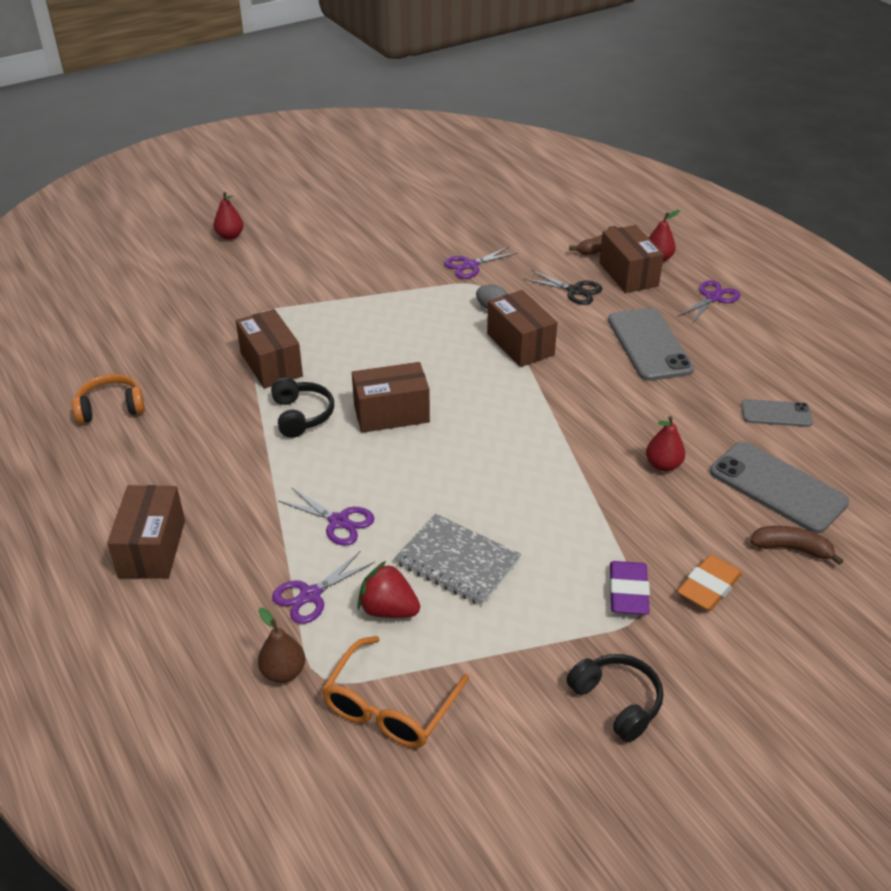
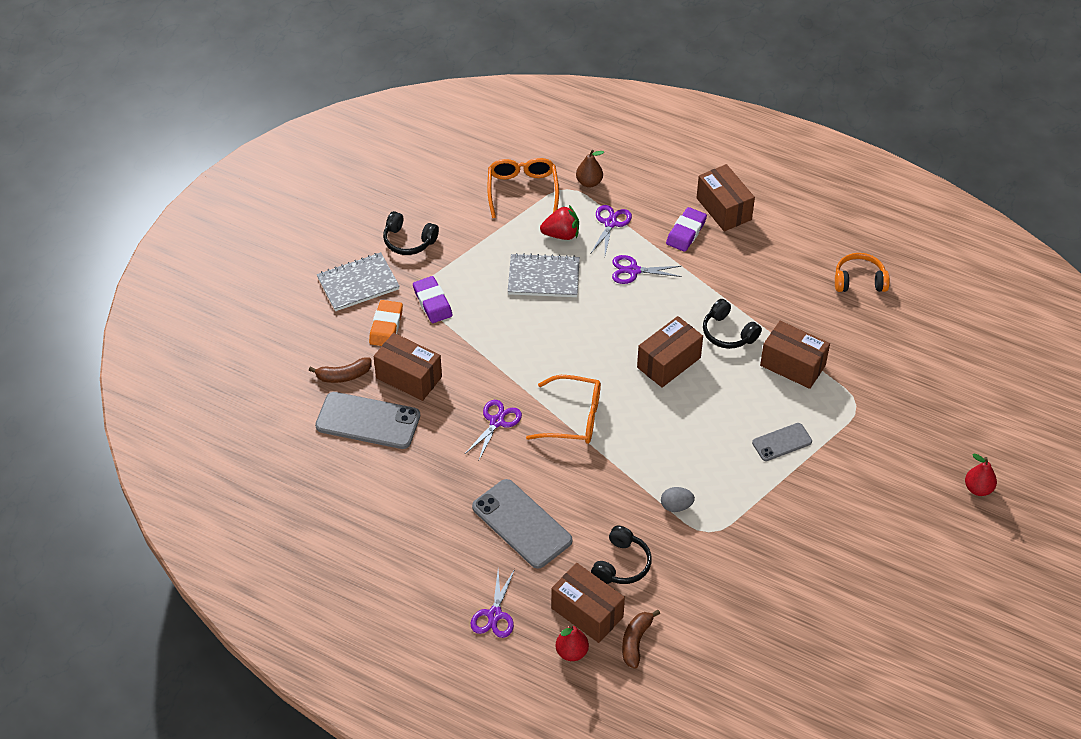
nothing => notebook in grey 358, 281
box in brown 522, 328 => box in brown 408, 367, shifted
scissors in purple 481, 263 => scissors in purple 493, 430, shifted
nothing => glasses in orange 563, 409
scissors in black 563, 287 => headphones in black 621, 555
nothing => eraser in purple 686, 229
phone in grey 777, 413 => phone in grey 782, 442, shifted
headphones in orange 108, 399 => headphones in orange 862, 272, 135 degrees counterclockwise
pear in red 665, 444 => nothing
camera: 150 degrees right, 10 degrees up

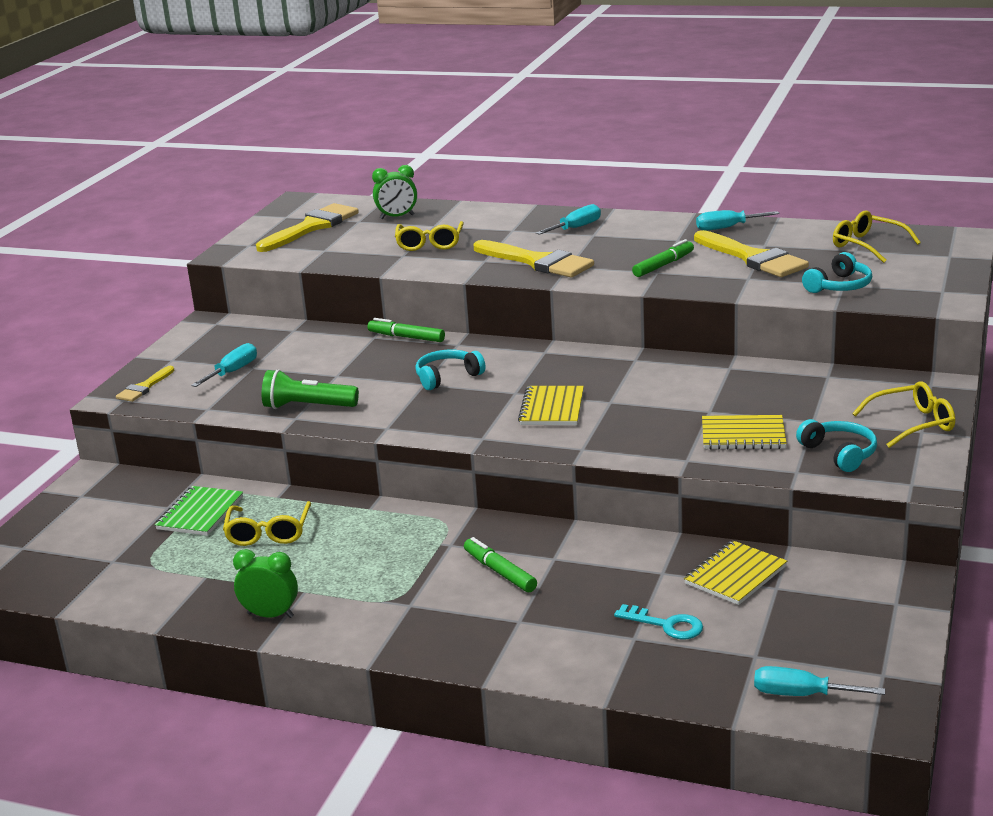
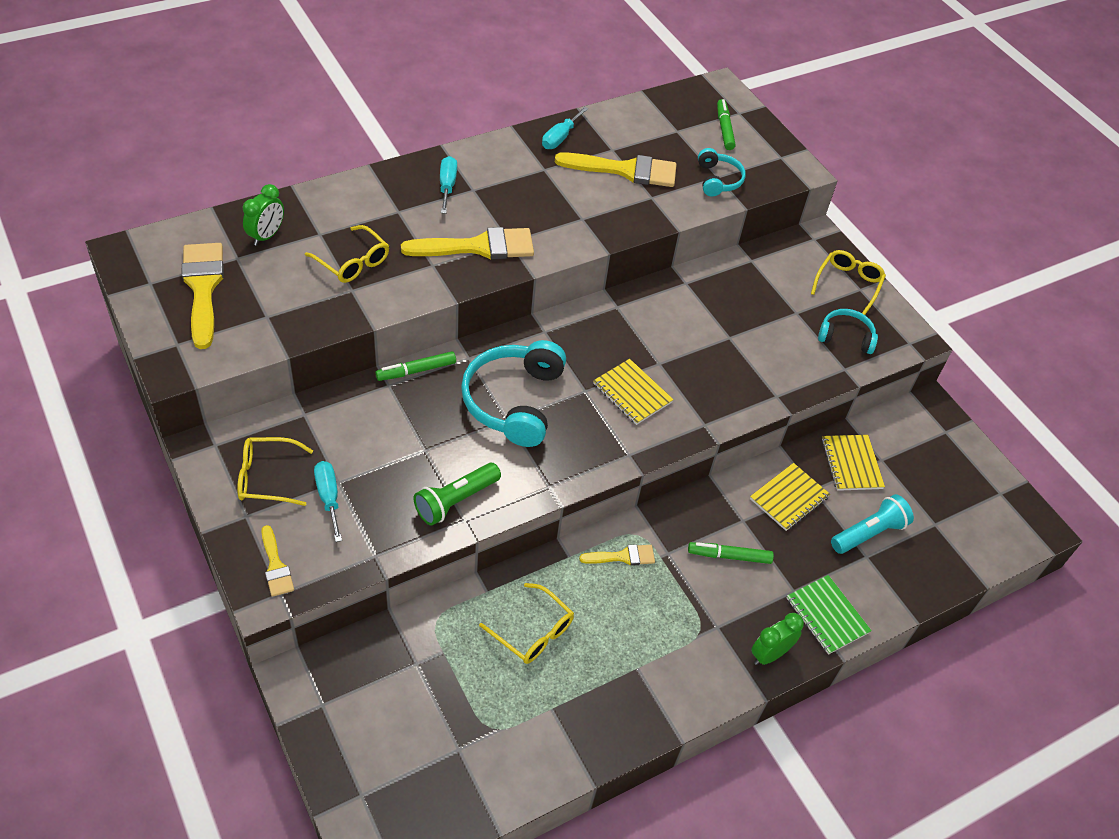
glasses in yellow 877, 236 => glasses in yellow 275, 471, shifted
headphones in turquoise 450, 370 => headphones in turquoise 513, 393, x1.83
nothing => brush in yellow 617, 555
marker in green 663, 258 => marker in green 726, 124, shifted
notebook in yellow 744, 432 => notebook in yellow 790, 497, shifted
clock in green 265, 583 => clock in green 777, 639, shifted
notebook in green 199, 511 => notebook in green 829, 615, shifted
key in turquoise 658, 621 => flashlight in turquoise 872, 524
screwdriver in turquoise 819, 681 => nothing
camera: 55 degrees left, 25 degrees up

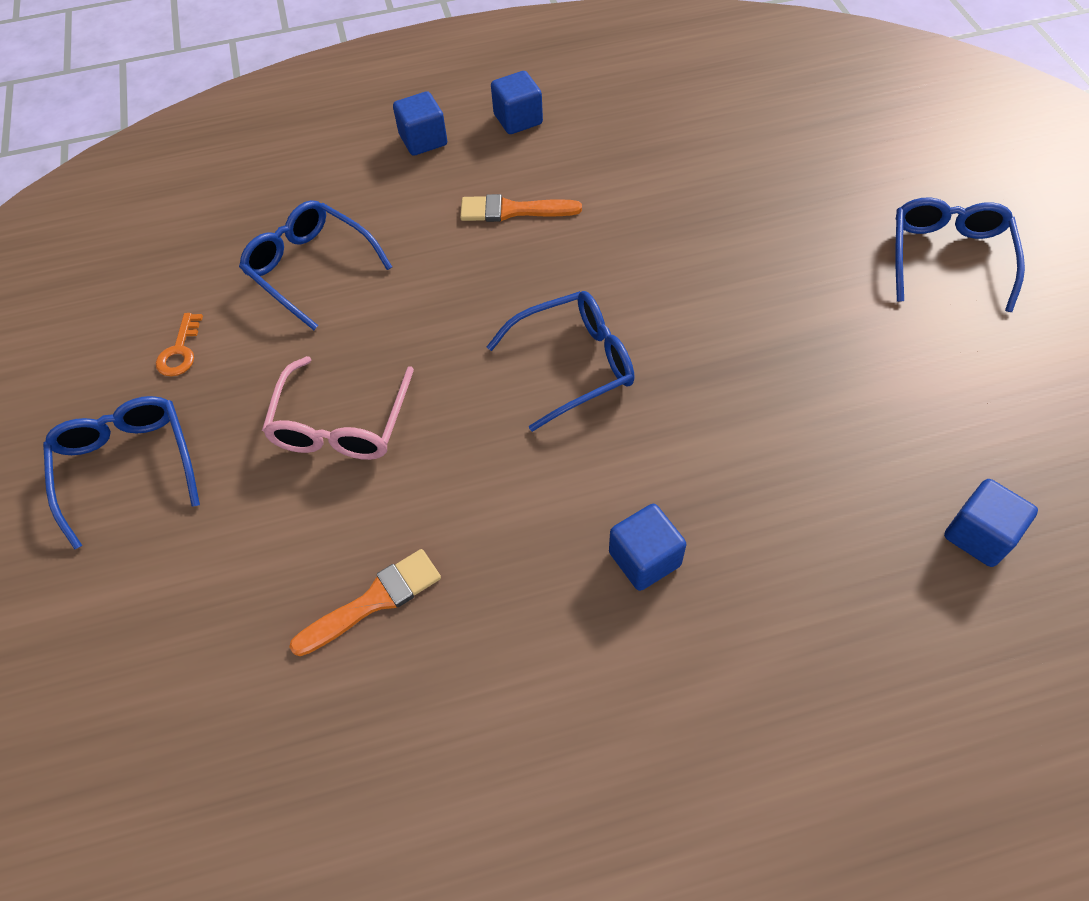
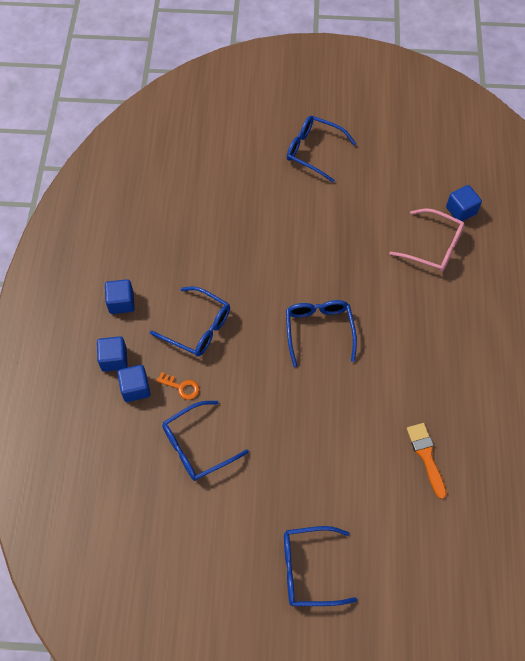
cube in blue 647, 547 => cube in blue 133, 383, shifted
brush in orange 521, 208 => glasses in blue 190, 321
key in orange 179, 345 => key in orange 178, 386, shifted
glasses in pink 338, 408 => glasses in pink 427, 240, shifted
camera: 75 degrees left, 5 degrees up

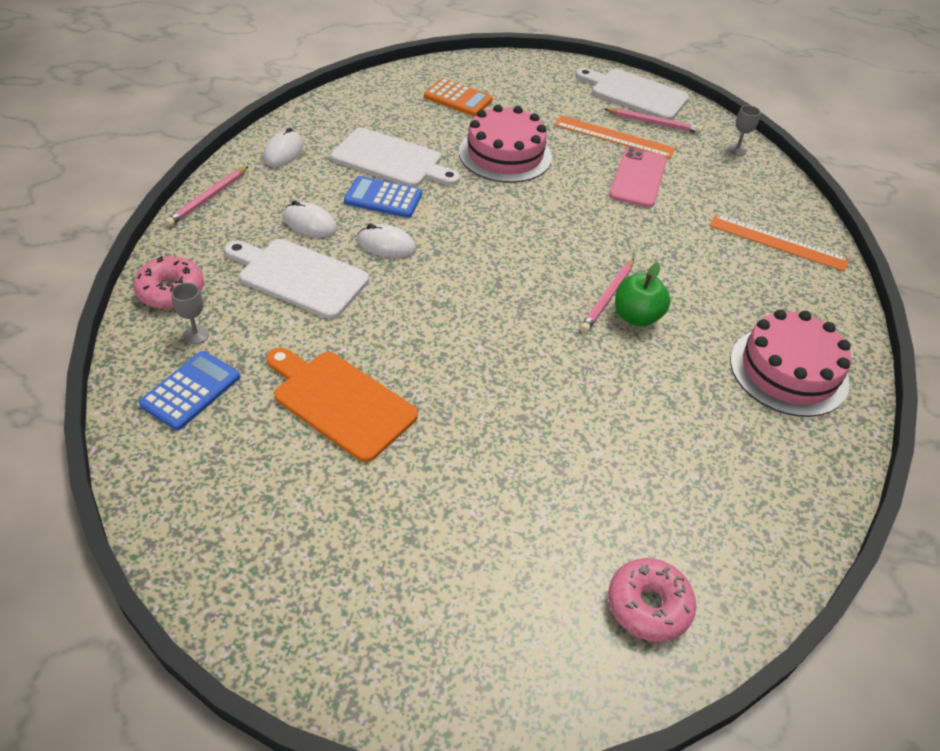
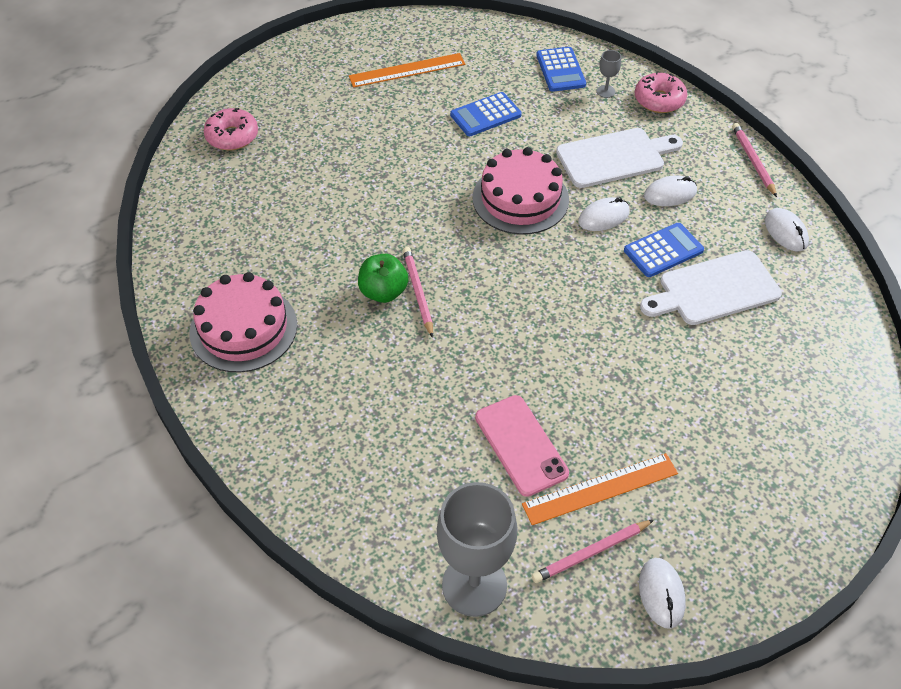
ruler in orange 779, 243 => ruler in orange 407, 70, shifted
goblet in grey 744, 130 => goblet in grey 477, 549, x2.42
cutting board in orange 342, 405 => calculator in blue 486, 114
cake in pink 505, 143 => cake in pink 521, 191, shifted
cutting board in white 632, 94 => mouse in white 662, 593
calculator in orange 458, 97 => nothing
camera: 140 degrees right, 5 degrees up

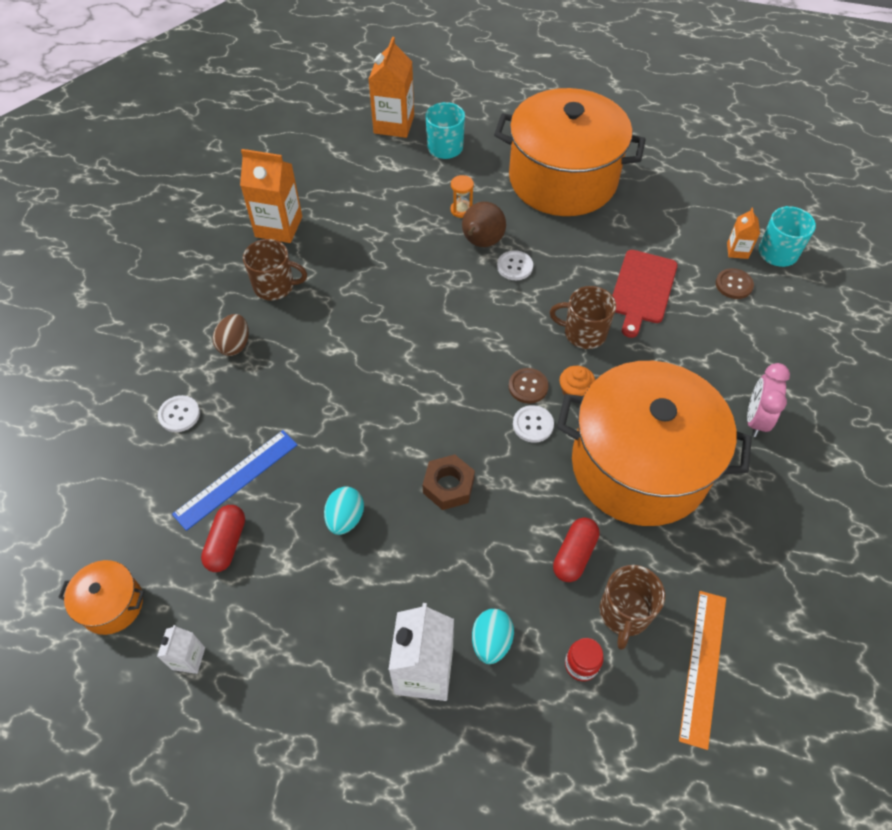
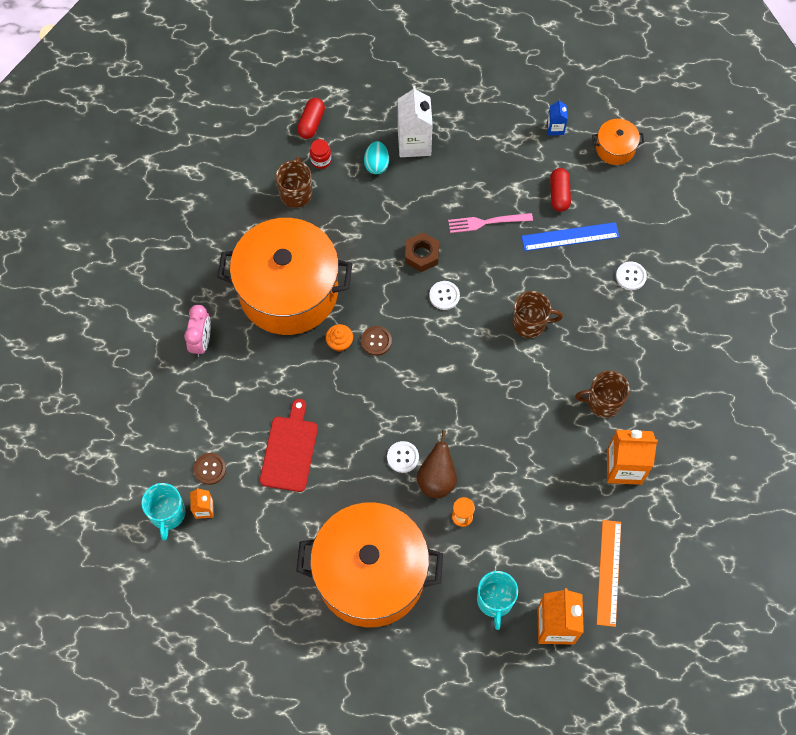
capsule in red 576, 550 => capsule in red 311, 118, shifted
button in white 533, 424 => button in white 444, 295, shifted
egg in turquoise 344, 511 => fork in pink 490, 223
mug in brown 583, 317 => mug in brown 537, 314, shifted
ruler in blue 234, 480 => ruler in blue 570, 236, 45 degrees clockwise
carton in white 181, 649 => carton in blue 557, 117
ruler in orange 702, 670 => ruler in orange 609, 573, shifted
egg in brown 231, 335 => nothing
camera: 170 degrees right, 10 degrees up

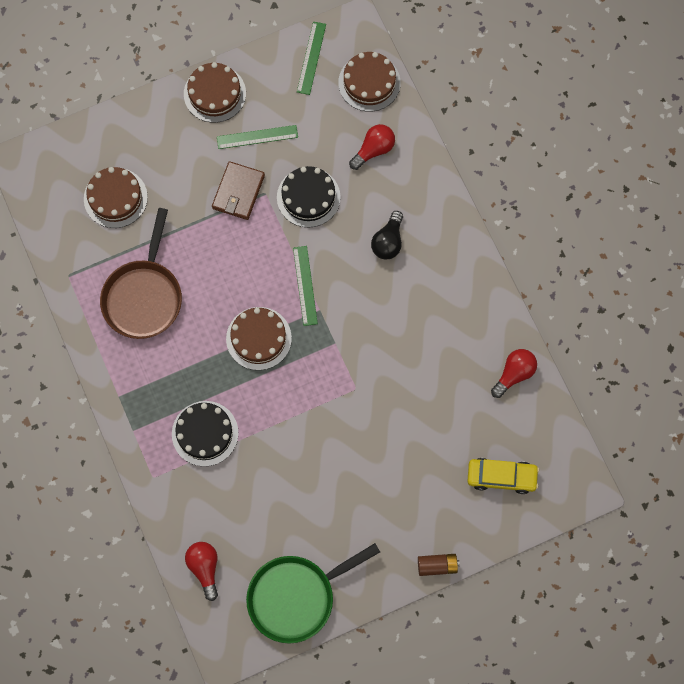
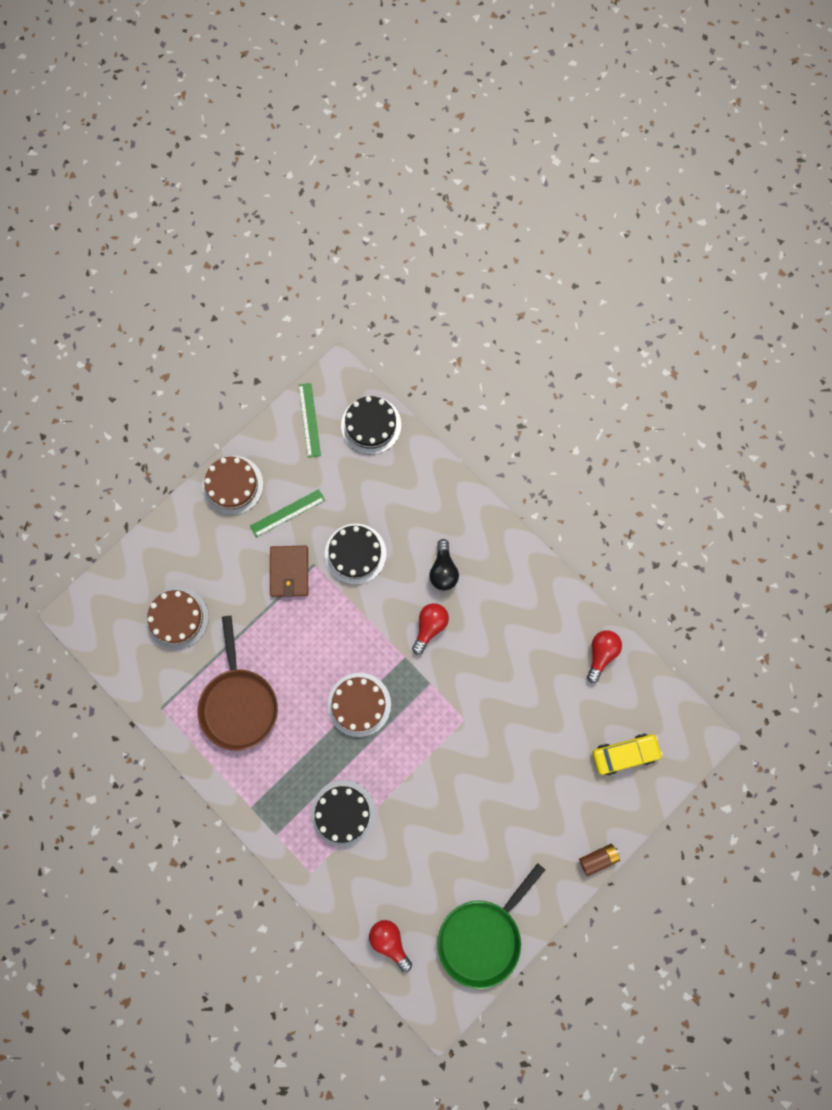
cake in brown 369, 82 => cake in black 371, 425
light bulb in red 372, 147 => light bulb in red 430, 629, shifted
ruler in green 305, 286 => nothing
camera: 20 degrees left, 5 degrees up

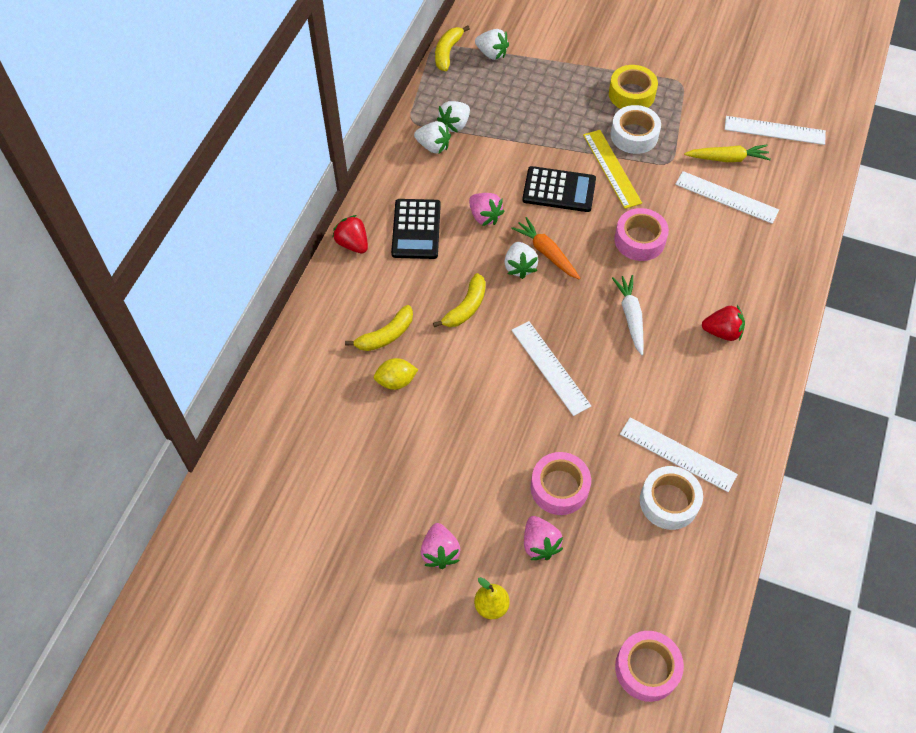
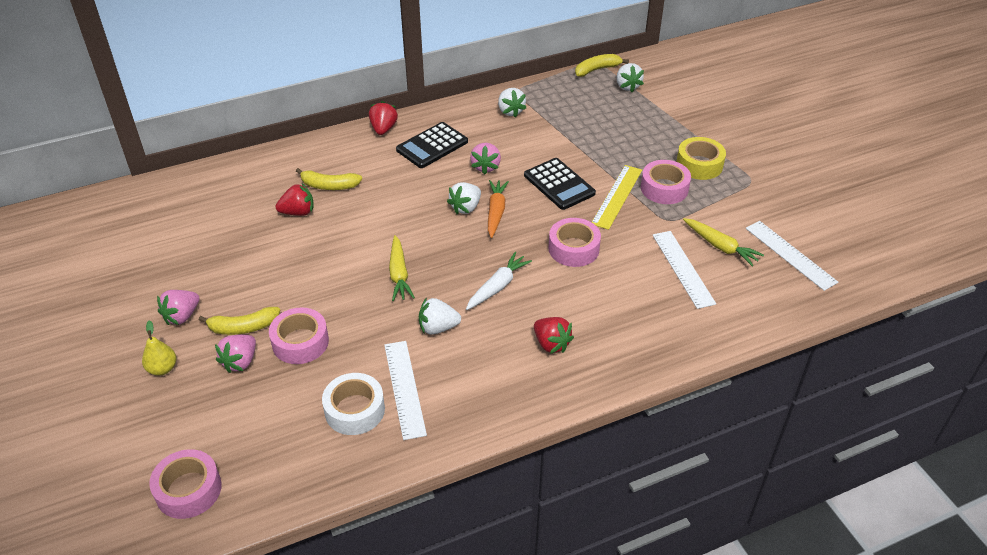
banana in yellow 459, 300 => banana in yellow 239, 321, shifted
lemon in yellow 396, 374 => strawberry in red 295, 199
ruler in white 551, 368 => carrot in yellow 402, 268
strawberry in white 453, 116 => strawberry in white 440, 316, shifted
tape in white 636, 129 => tape in pink 666, 182
camera: 45 degrees right, 15 degrees down

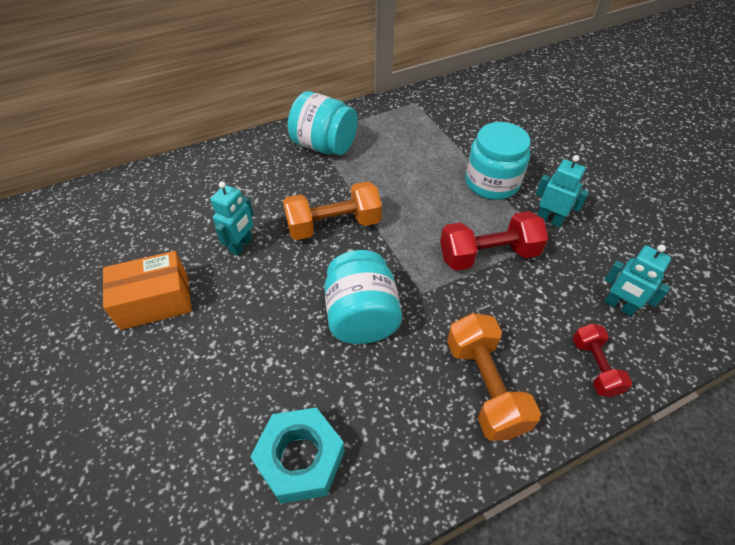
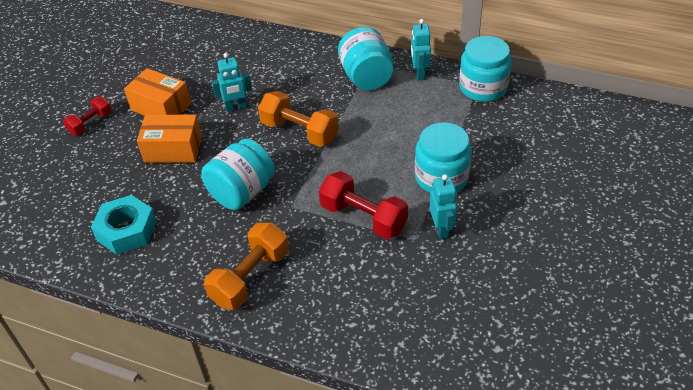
dumbbell in red 602, 360 => dumbbell in red 87, 116, shifted
nothing => box in orange 169, 139
robot in turquoise 637, 281 => robot in turquoise 421, 49, shifted
nothing => jar in turquoise 485, 69
camera: 50 degrees right, 5 degrees down

